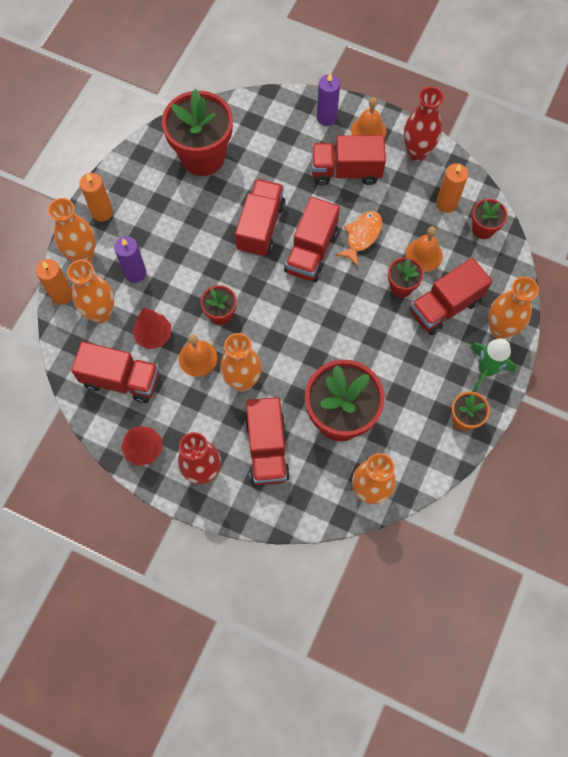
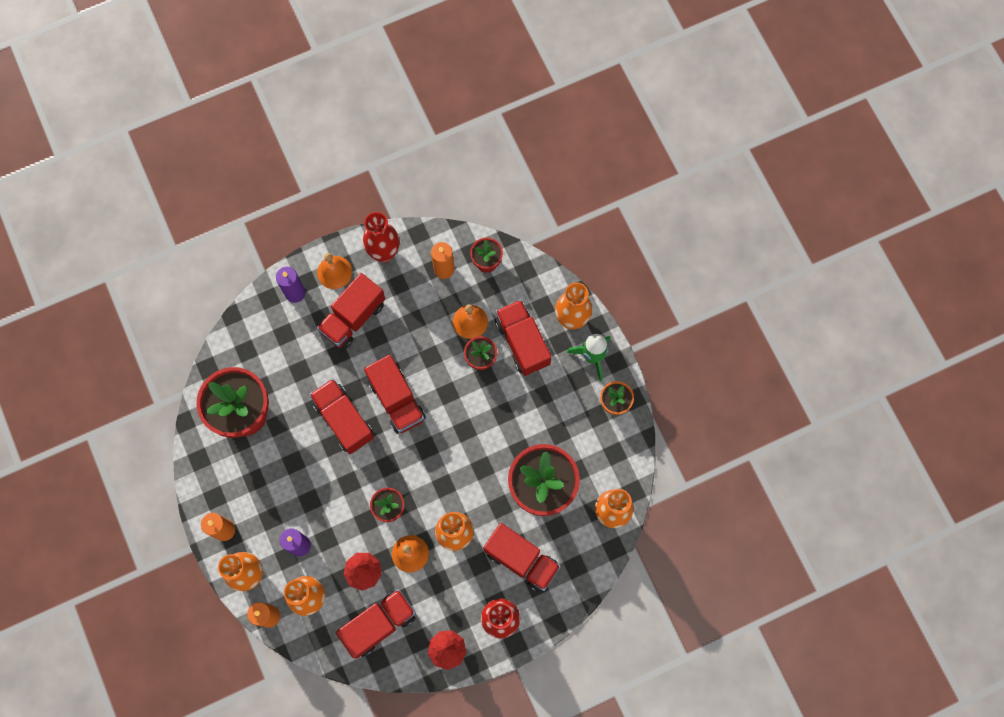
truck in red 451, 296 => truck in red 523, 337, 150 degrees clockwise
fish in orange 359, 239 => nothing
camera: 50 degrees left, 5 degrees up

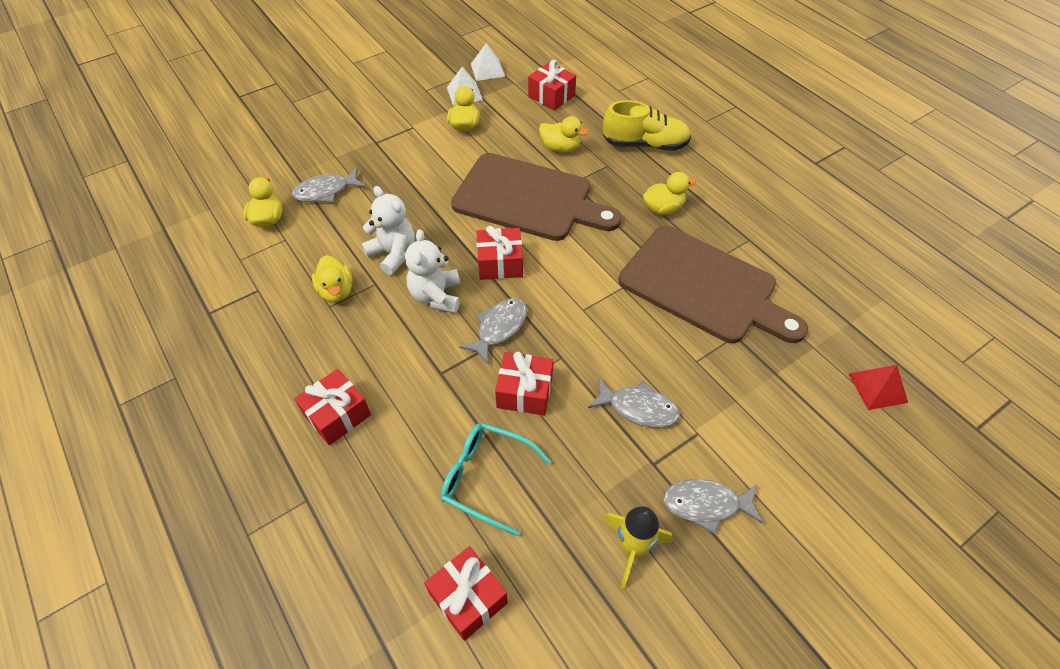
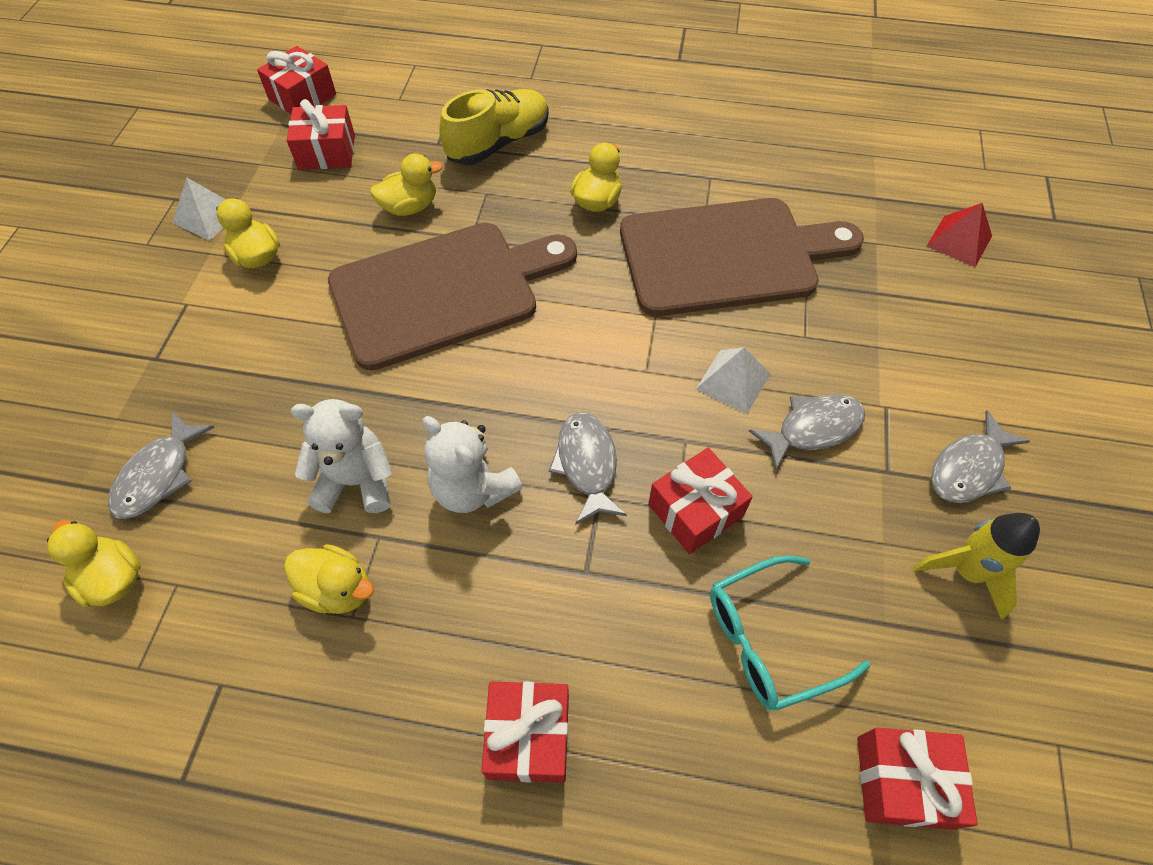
gift in red 499, 253 => gift in red 296, 80, shifted
pyramid in white 488, 62 => pyramid in white 733, 380, shifted
camera: 45 degrees left, 5 degrees up

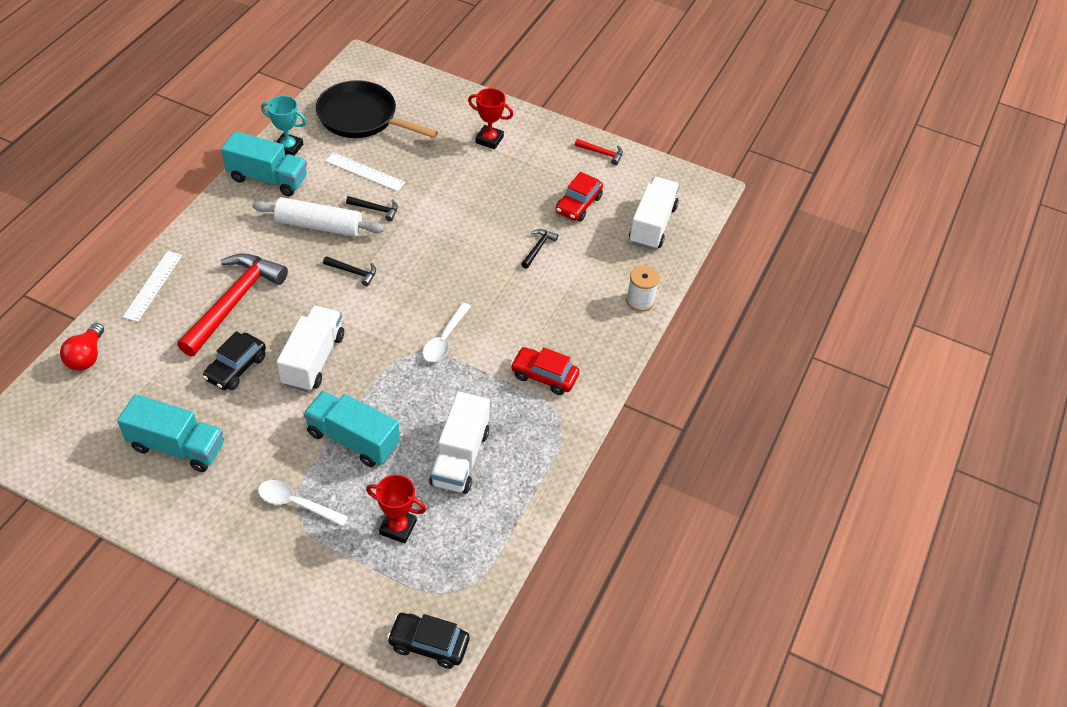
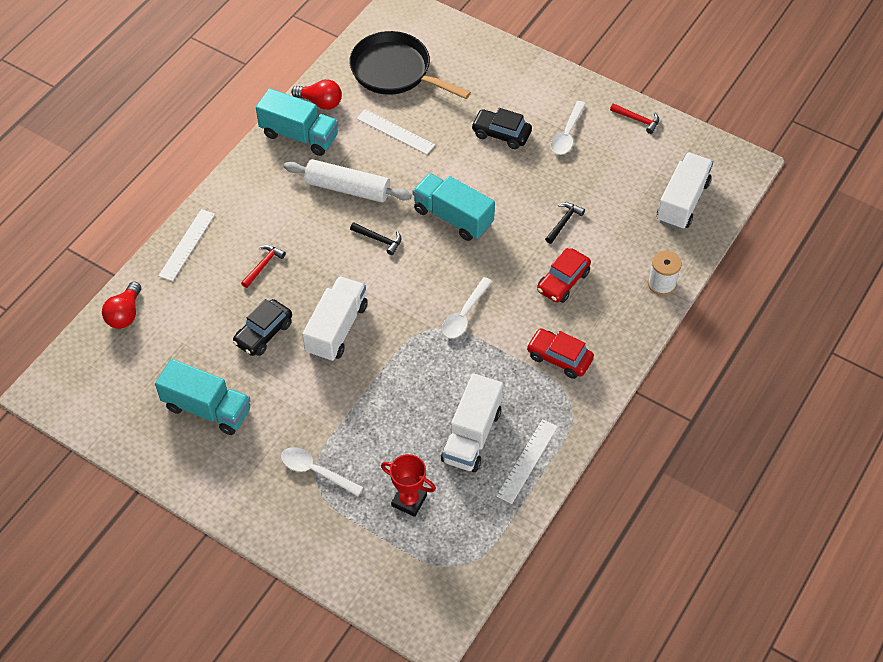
hammer in red 232, 304 => hammer in red 263, 266, x0.42
trophy in turquoise 283, 126 => light bulb in red 316, 94
truck in turquoise 351, 429 => truck in turquoise 454, 207, shifted
car in black 428, 641 => car in black 501, 128, shifted
nothing => ruler in white 527, 461
car in red 579, 197 => car in red 564, 275, shifted
nothing => spoon in white 568, 128
hammer in black 372, 208 => nothing
trophy in red 490, 118 => nothing
camera: 10 degrees right, 5 degrees up

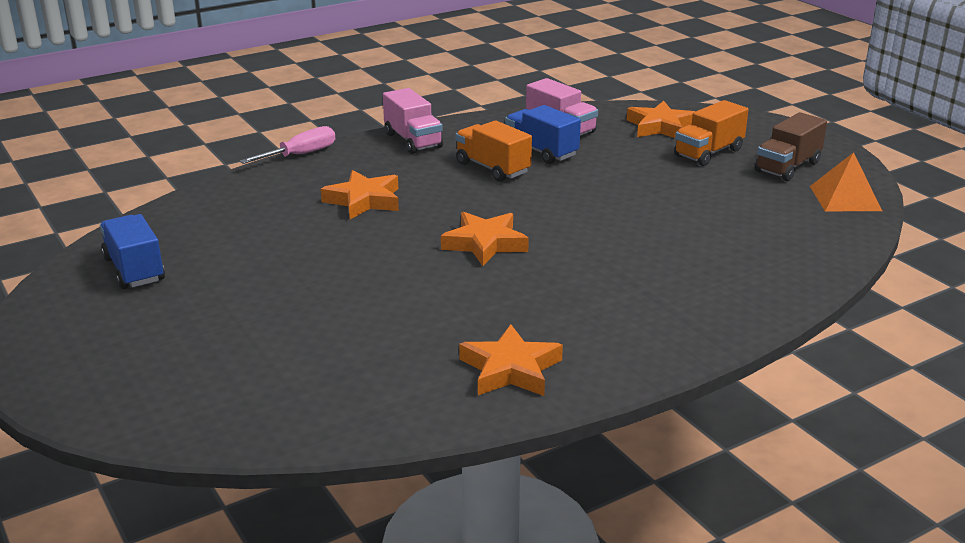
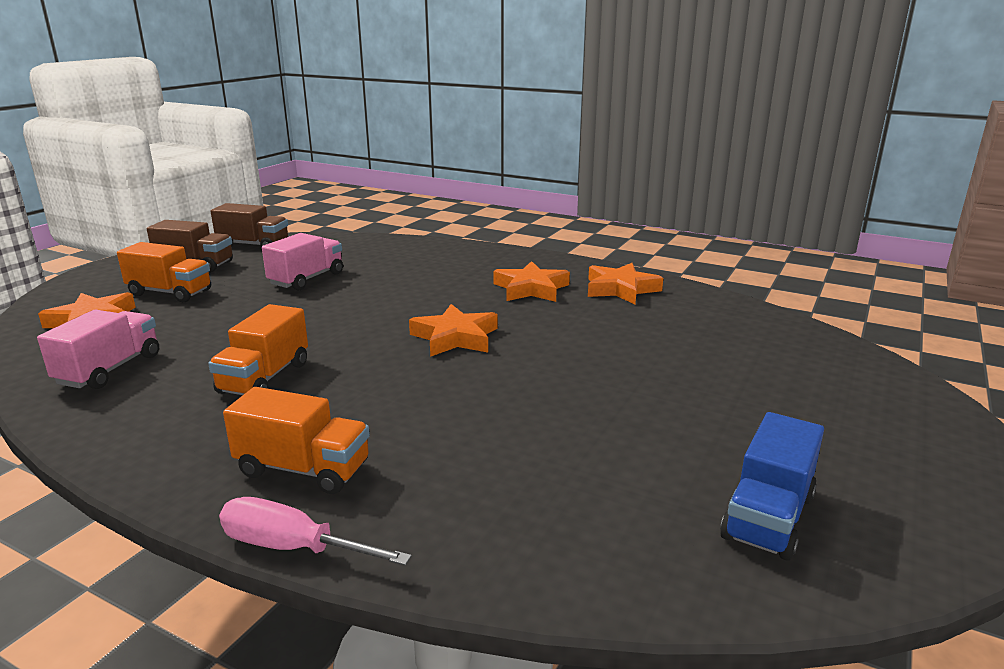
pyramid in orange 846, 181 => truck in brown 249, 225
nothing => truck in orange 296, 440
truck in pink 413, 121 => truck in pink 302, 261, shifted
star in orange 360, 194 => star in orange 531, 281, shifted
truck in blue 543, 134 => nothing
camera: 120 degrees left, 5 degrees down

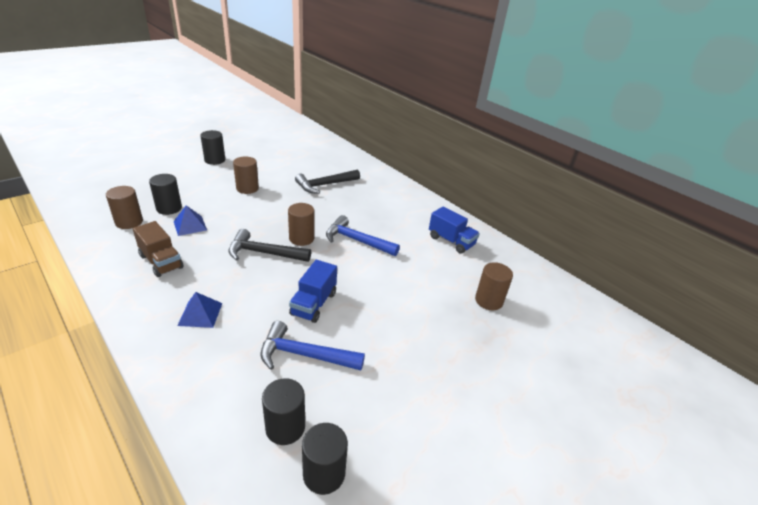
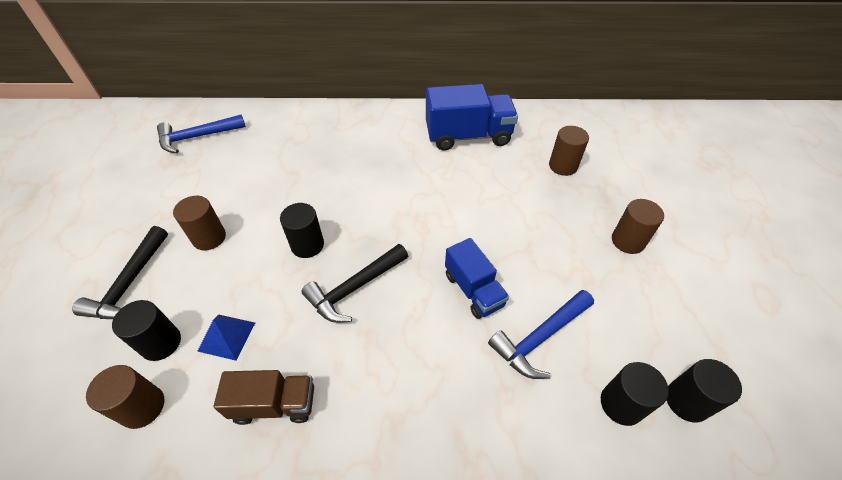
hammer in black 327, 181 => hammer in black 120, 272, shifted
hammer in blue 363, 235 => hammer in blue 201, 134, shifted
cylinder in black 212, 147 => cylinder in black 302, 230, shifted
truck in blue 454, 230 => truck in blue 472, 117, x1.60
cylinder in brown 301, 224 => cylinder in brown 638, 226, shifted
pyramid in blue 199, 310 => nothing
camera: 45 degrees left, 15 degrees up

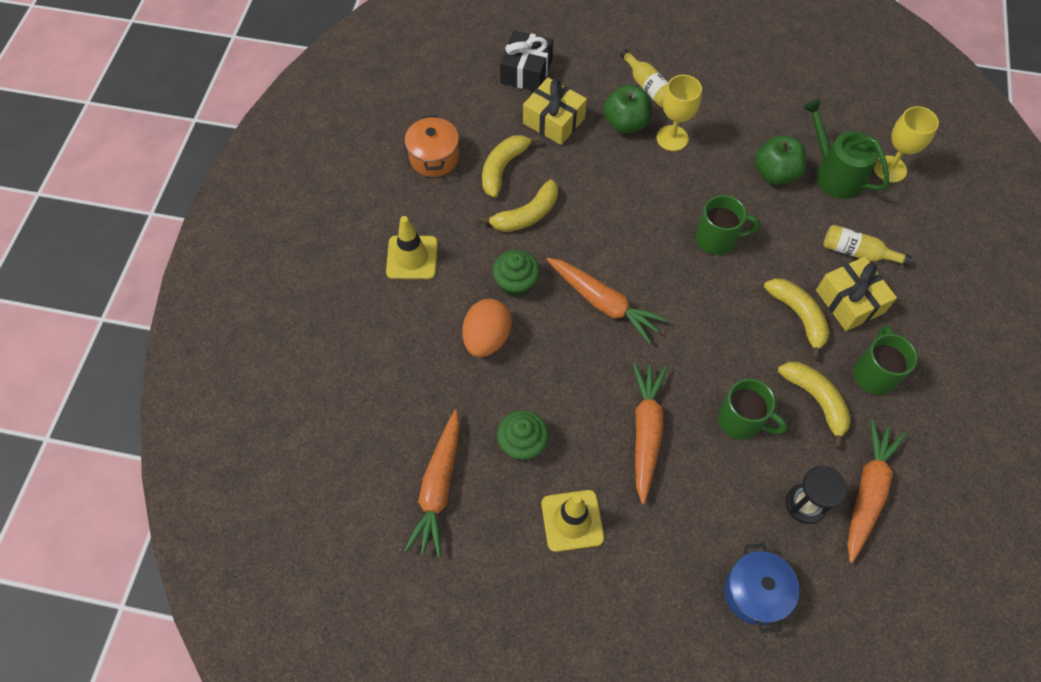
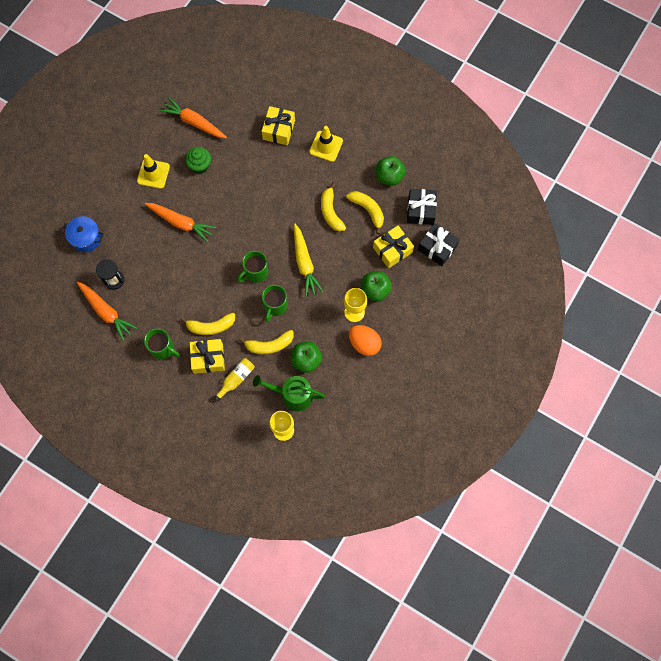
mug in green 752, 409 => mug in green 253, 267, shifted
banana in yellow 814, 405 => banana in yellow 266, 342, shifted
watering can in green 846, 149 => watering can in green 289, 393, 150 degrees counterclockwise
nothing => gift in yellow 278, 125
nothing => carrot in yellow 309, 260
egg in orange 487, 328 => egg in orange 365, 340, shifted
pot in orange 432, 146 => apple in green 391, 171
nothing => gift in black 422, 207
cupcake in green 516, 274 => nothing
carrot in orange 607, 301 => nothing
bottle in yellow 644, 78 => nothing
camera: 110 degrees right, 10 degrees up

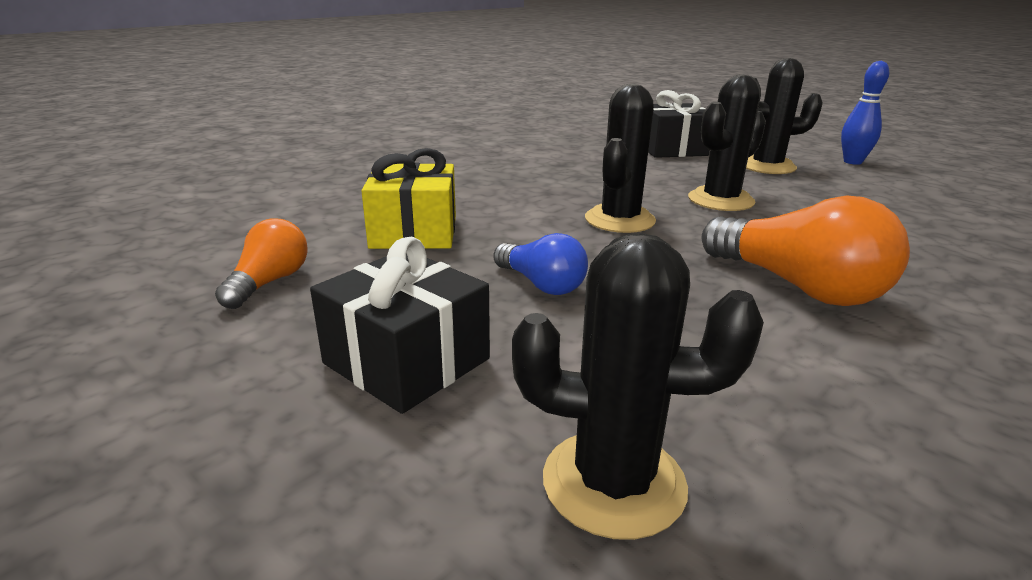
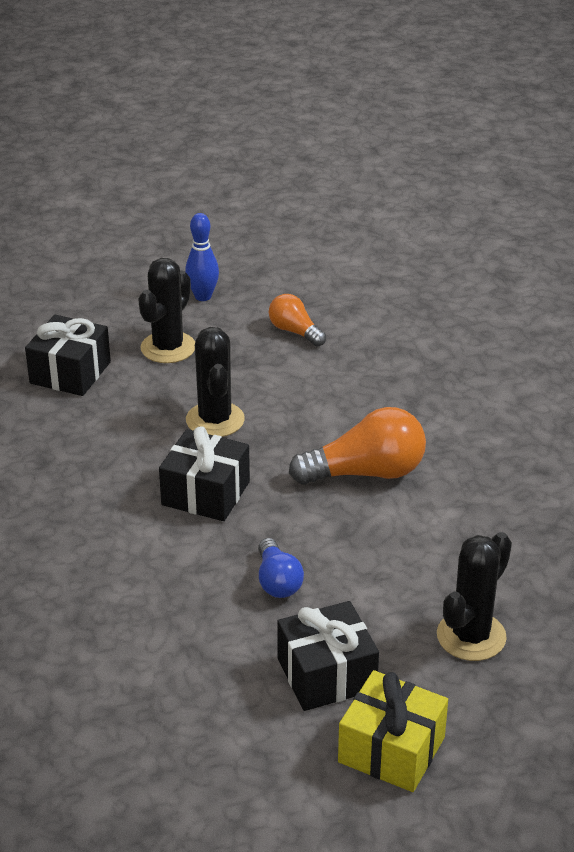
cactus in black 620, 158 => gift in black 204, 473
light bulb in blue 540, 264 => light bulb in blue 281, 568, 90 degrees clockwise
light bulb in orange 261, 263 => light bulb in orange 297, 320, shifted
gift in yellow 408, 198 => gift in yellow 393, 731, shifted
camera: 60 degrees left, 10 degrees up

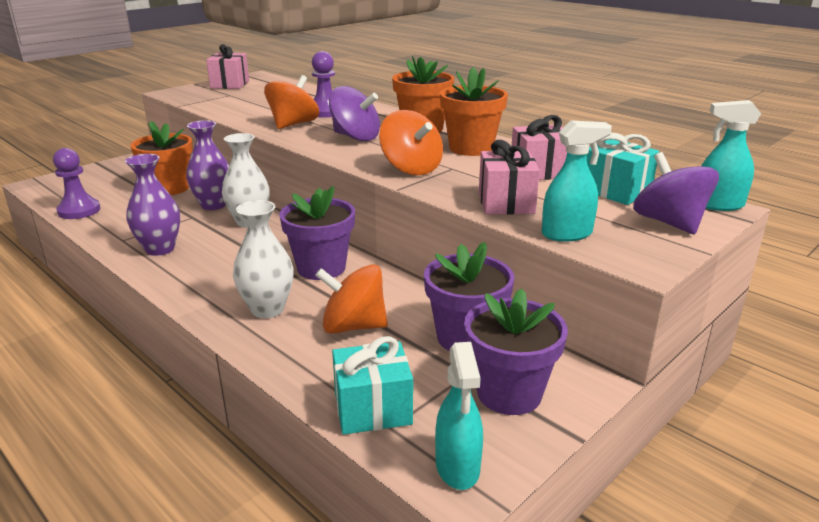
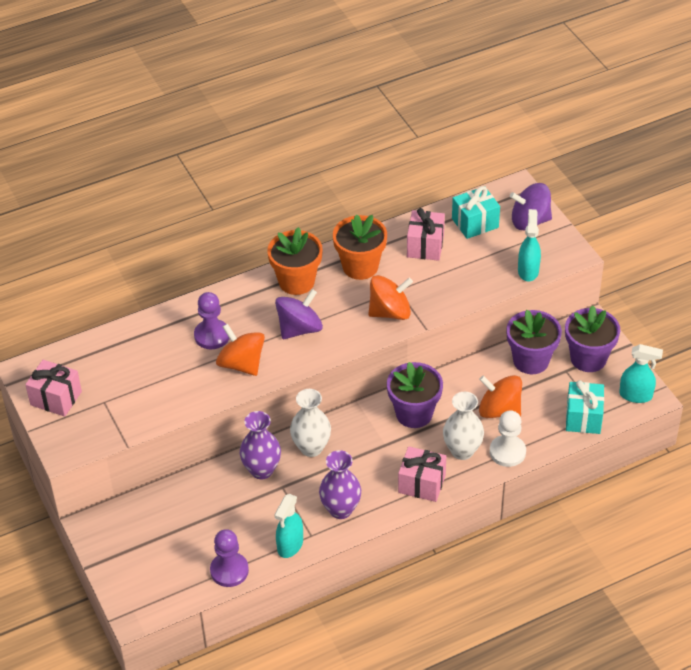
spray bottle in turquoise 731, 155 => spray bottle in turquoise 288, 526, shifted
gift in pink 509, 177 => gift in pink 422, 474, shifted
spinning top in orange 351, 299 => spinning top in orange 500, 396, 90 degrees clockwise
nothing => pawn in white 508, 438
flower pot in orange 161, 158 => nothing
camera: 70 degrees left, 20 degrees up

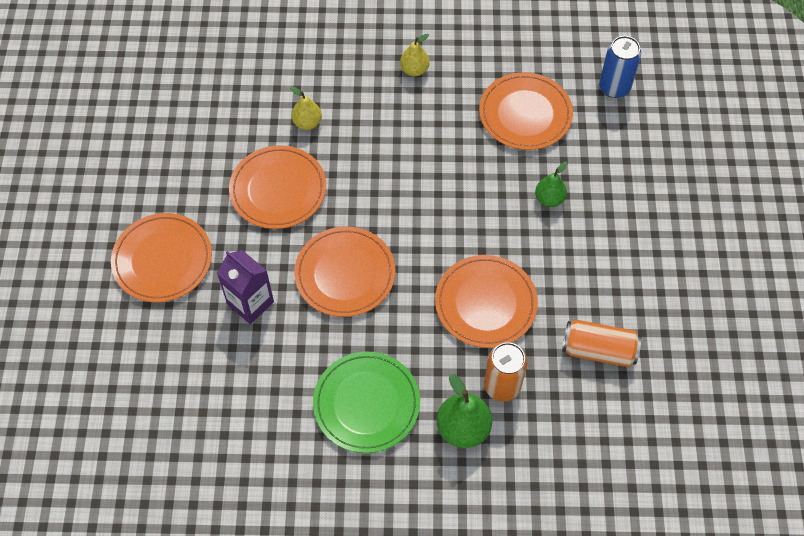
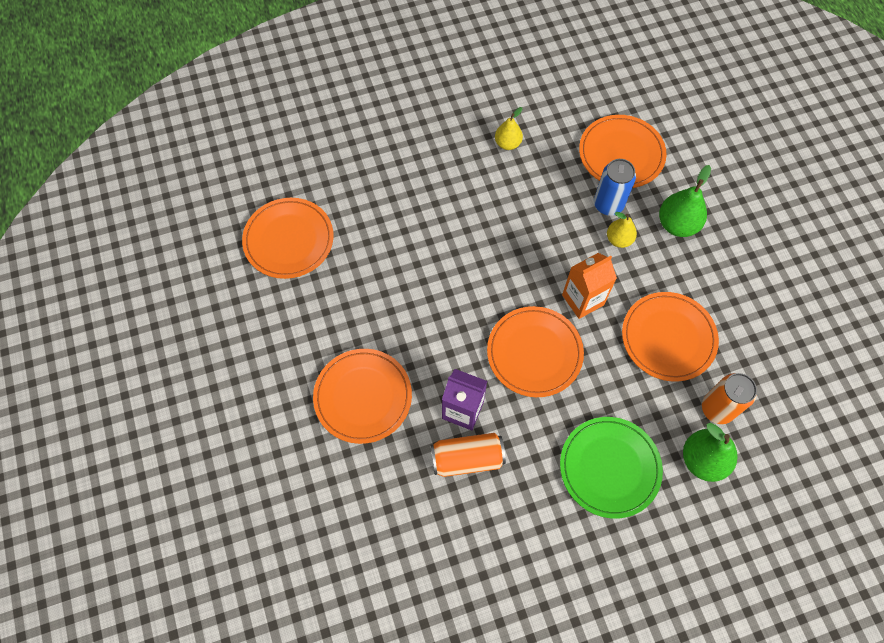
plate in orange 277, 187 => plate in orange 288, 238, shifted
can in orange 601, 343 => can in orange 468, 455, shifted
nothing => carton in orange 589, 286
can in blue 620, 67 => can in blue 615, 187, shifted
pear in yellow 306, 108 => pear in yellow 622, 230, shifted
pear in green 551, 184 => pear in green 685, 201, x1.58
camera: 20 degrees left, 5 degrees up

